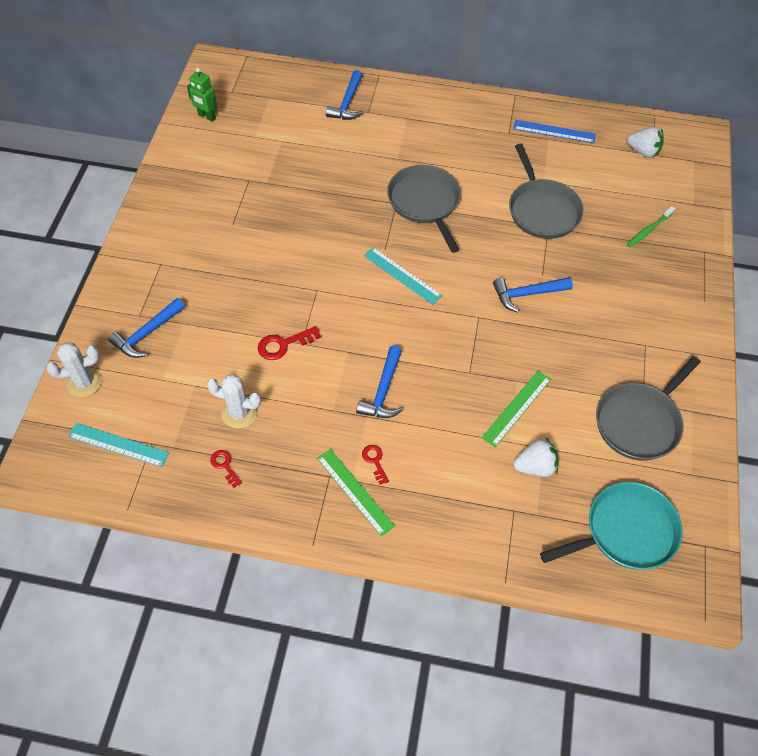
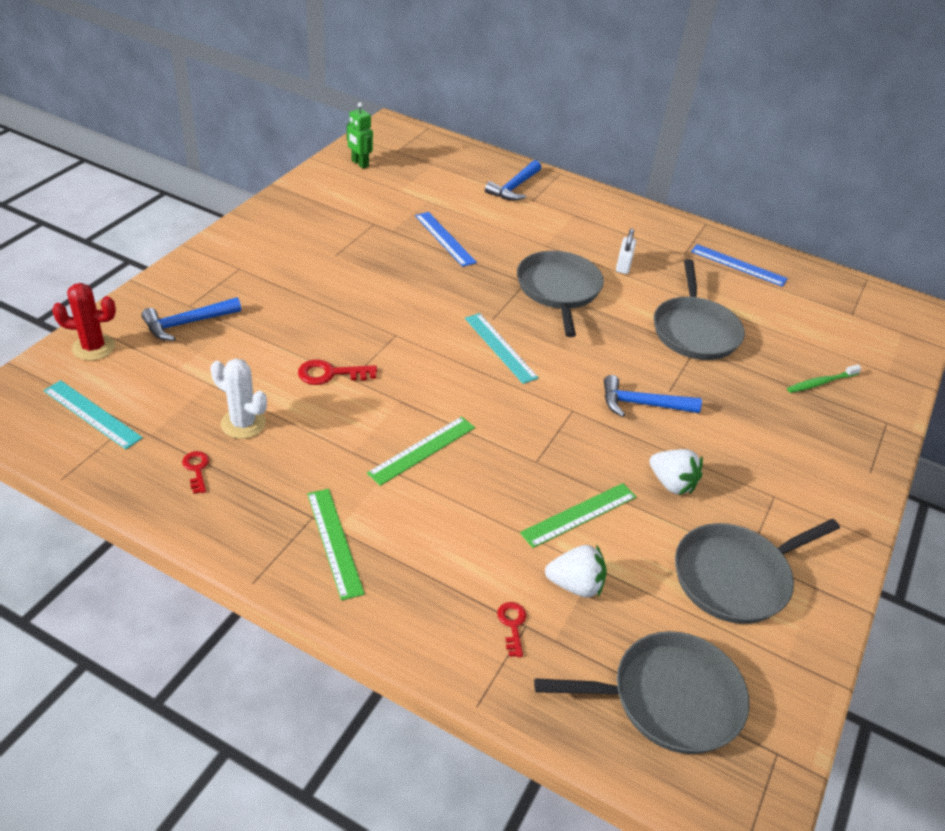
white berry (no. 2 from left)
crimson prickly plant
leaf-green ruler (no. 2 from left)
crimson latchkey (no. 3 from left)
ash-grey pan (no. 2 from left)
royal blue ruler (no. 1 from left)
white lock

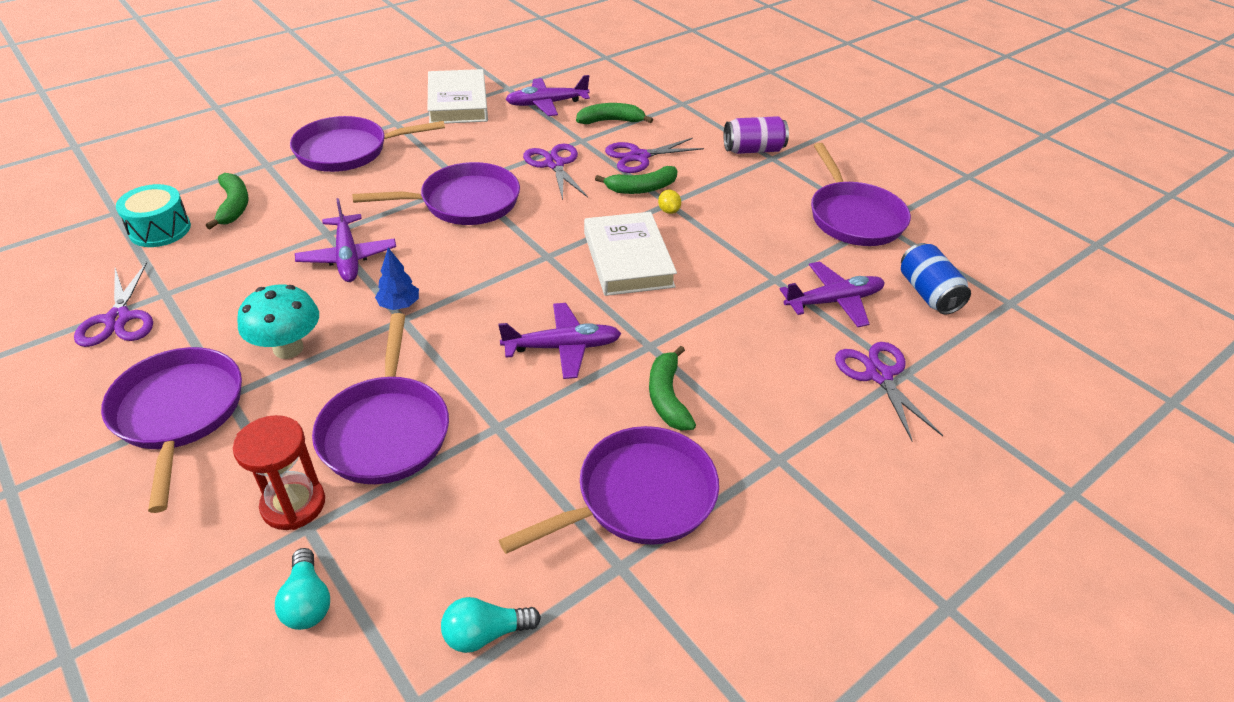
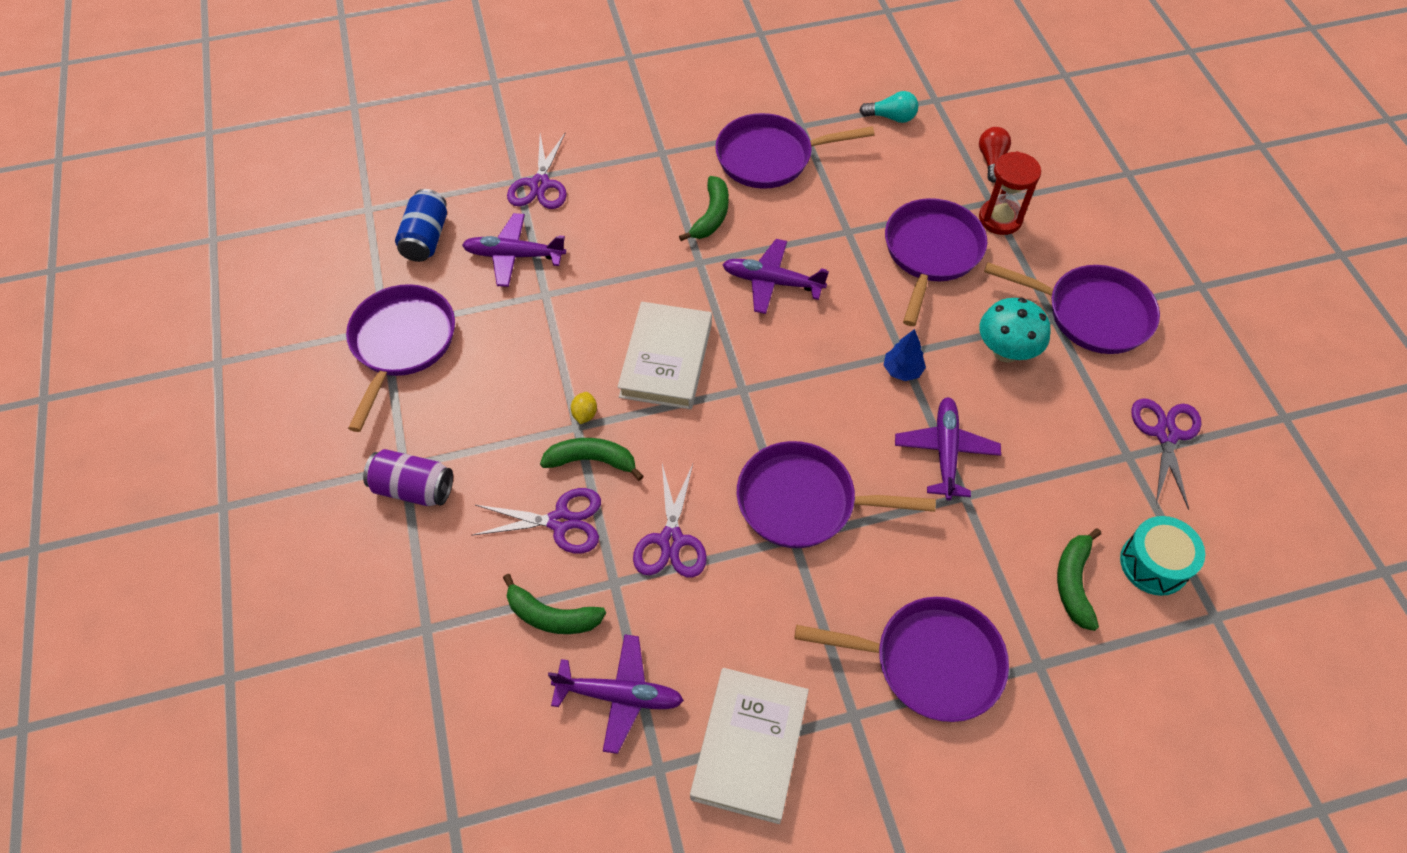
purple pan (no. 6 from left)
crimson bulb

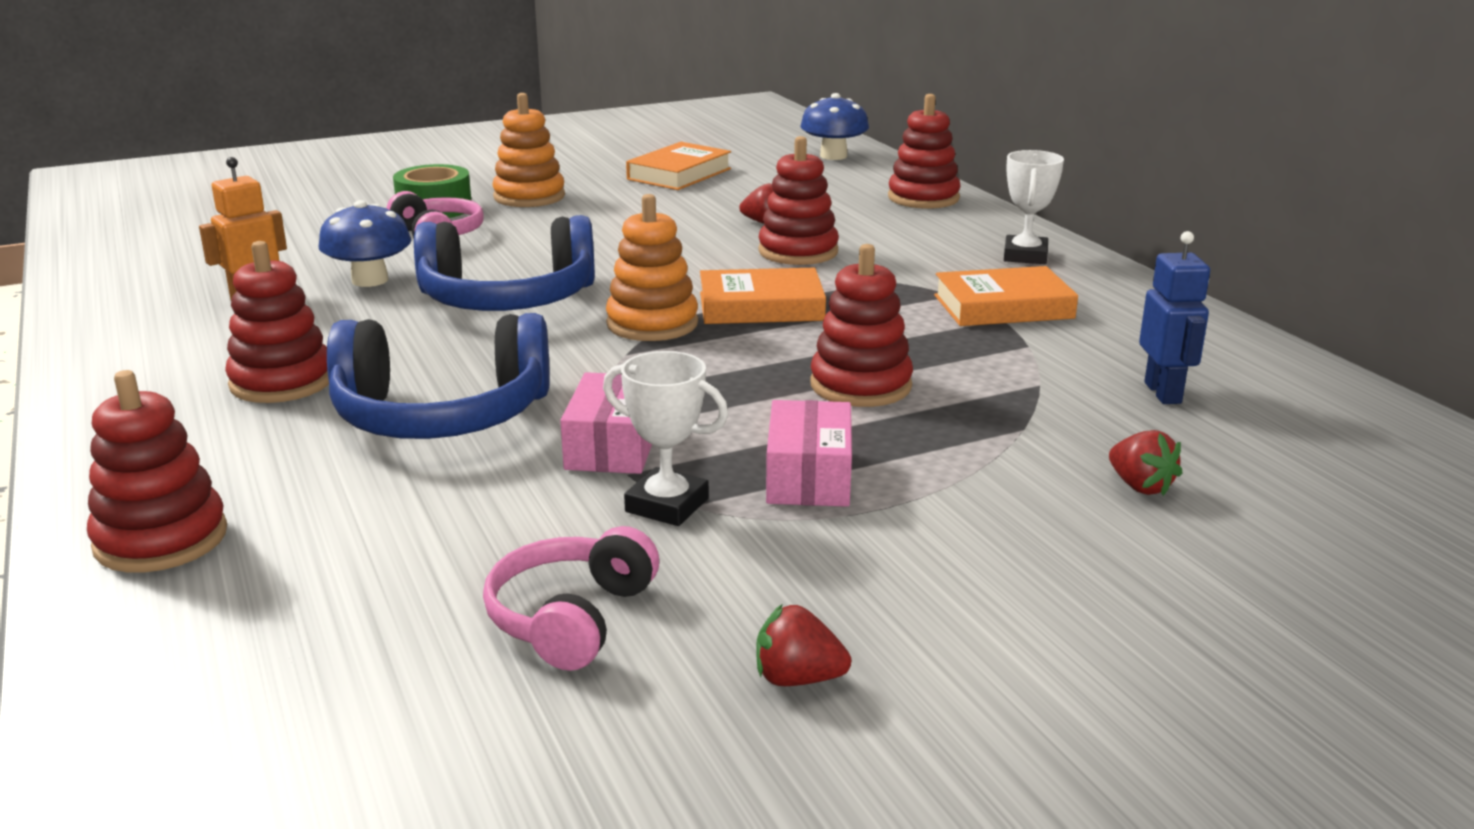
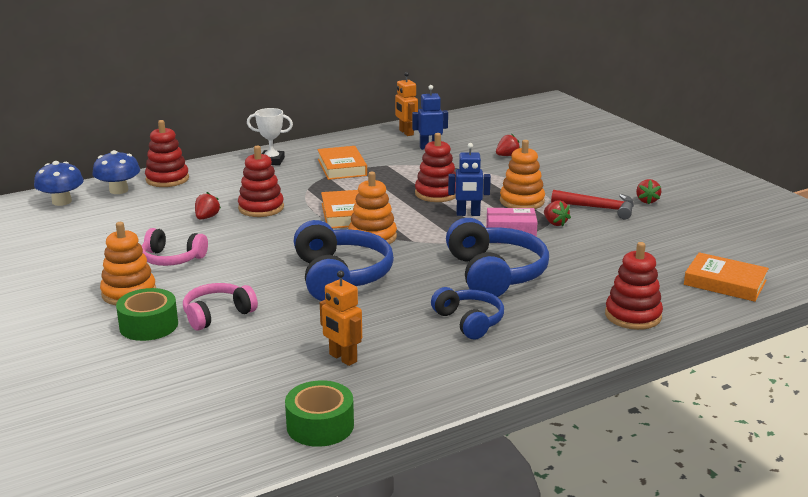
orange-coloured book (no. 3 from left)
royal blue fungus (no. 2 from left)
royal blue headphones (no. 2 from left)
crimson berry (no. 3 from left)
orange-coloured ring stacker (no. 3 from left)
pink headphones (no. 1 from left)
orange-coloured toy robot (no. 2 from left)
royal blue toy robot (no. 2 from left)
crimson hammer
leaf-green sticky tape (no. 2 from left)

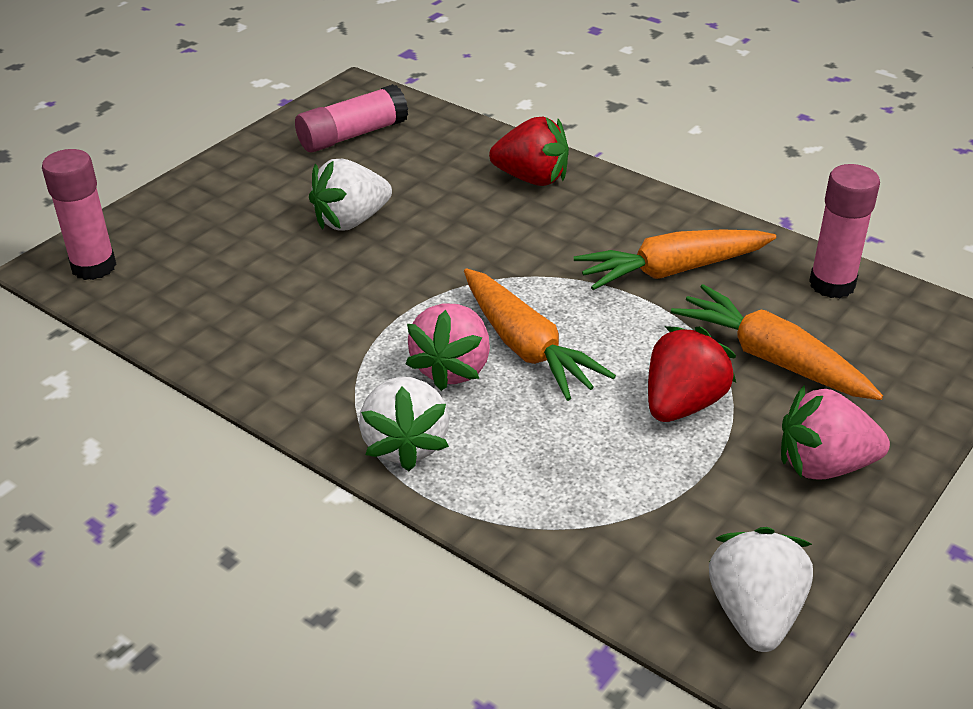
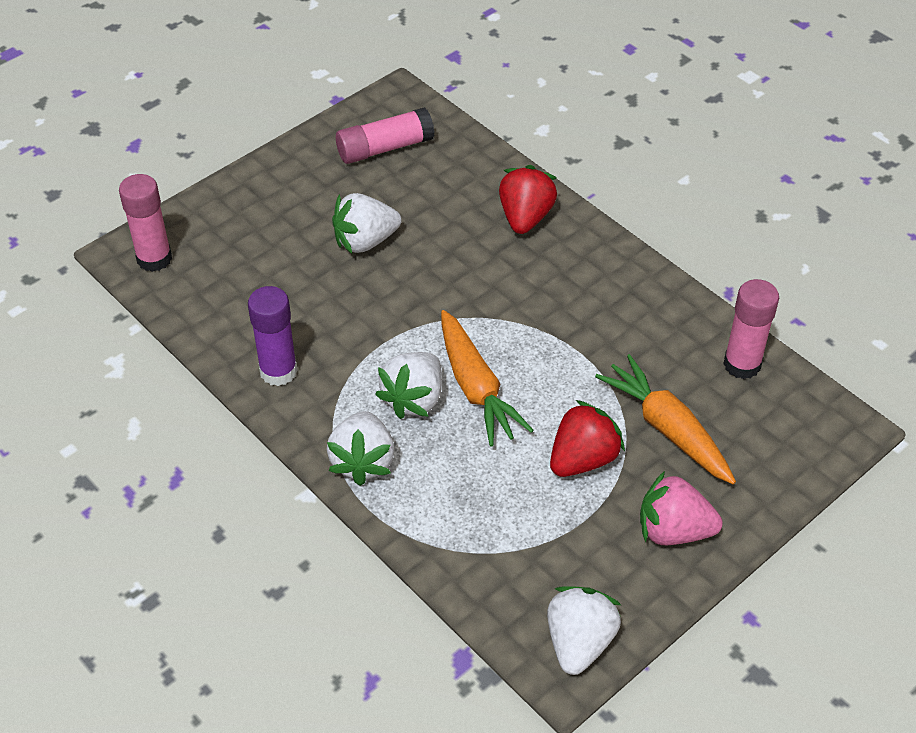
crimson berry (no. 1 from left)
orange-coloured carrot (no. 2 from left in the first image)
white berry (no. 3 from left)
purple glue stick

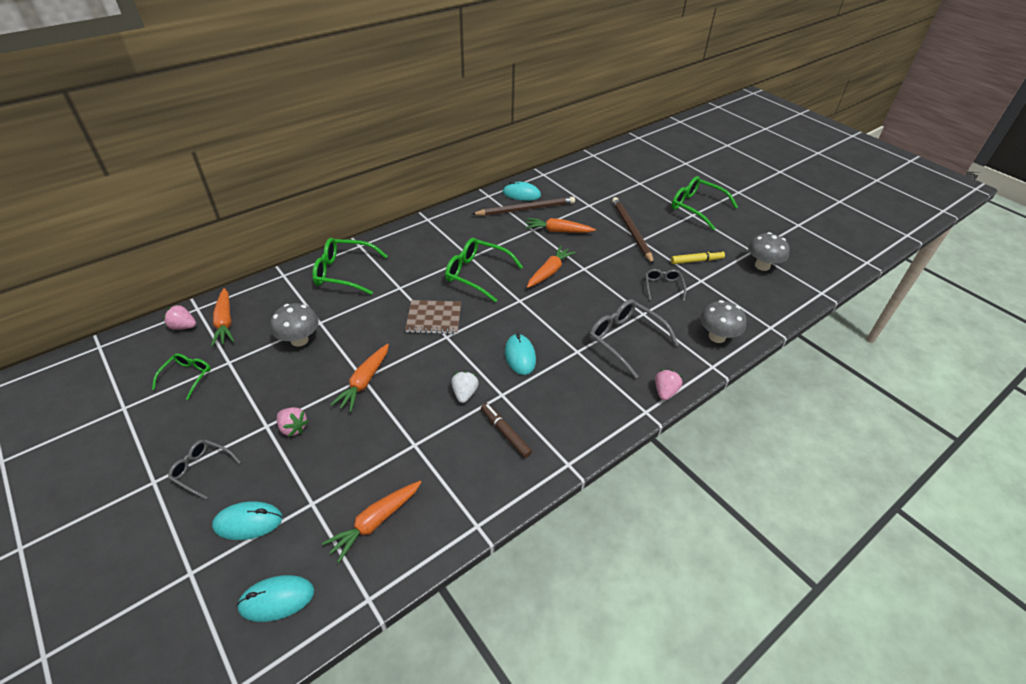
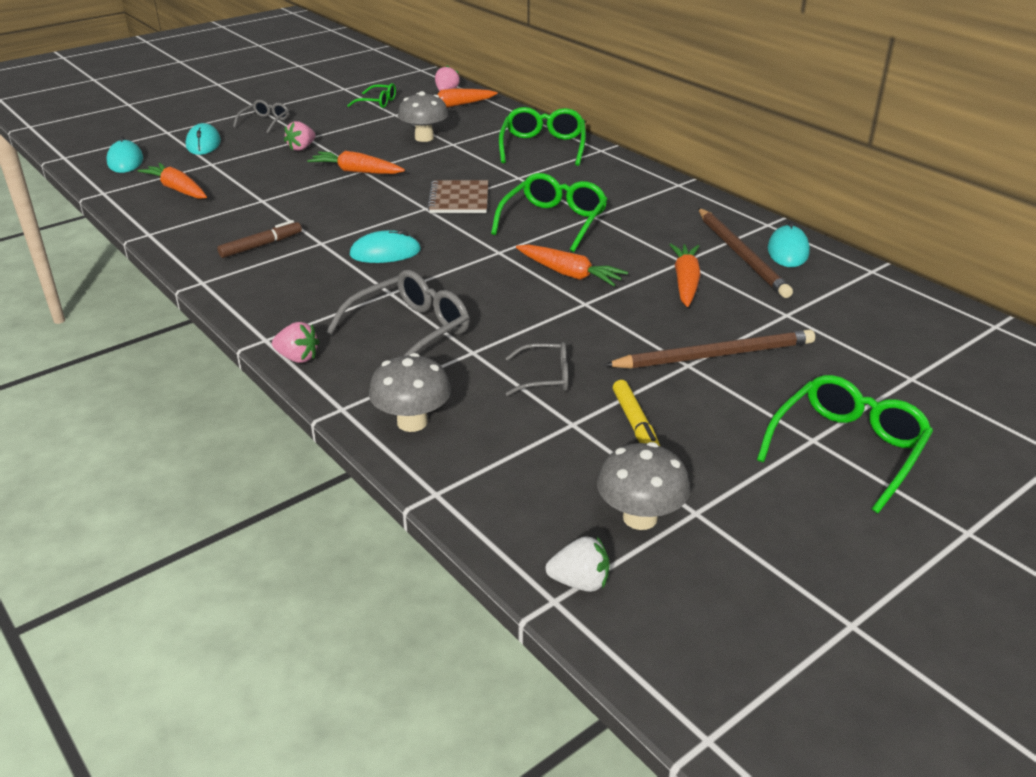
white berry

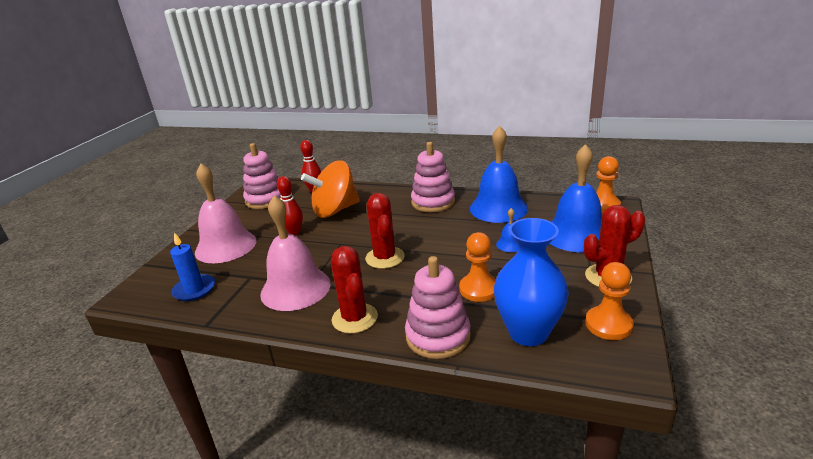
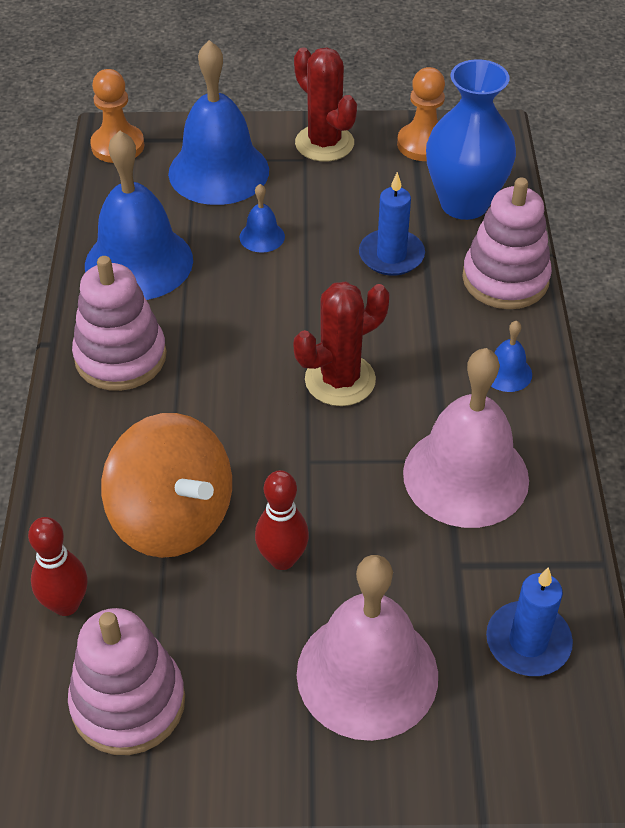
royal blue wax candle (no. 1 from left)
royal blue school bell (no. 4 from left)

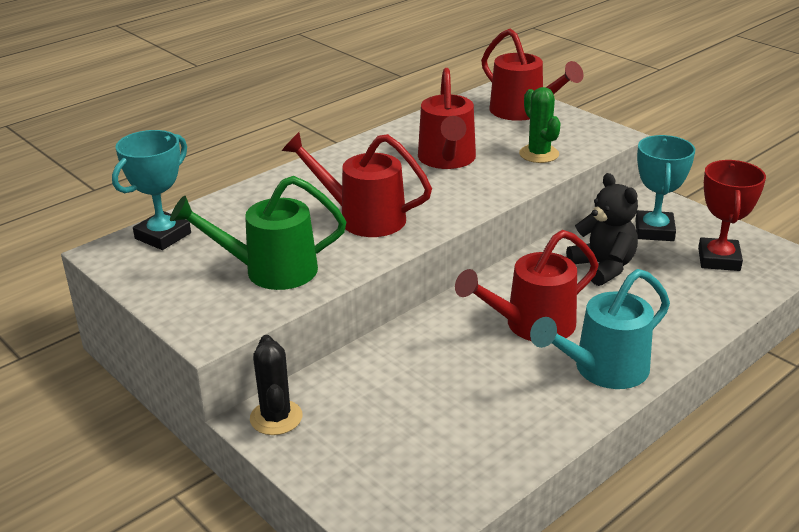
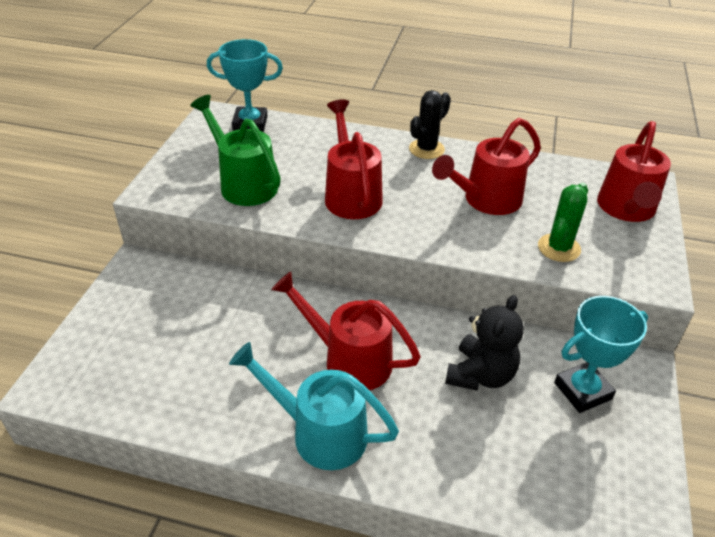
crimson award cup
black prickly plant

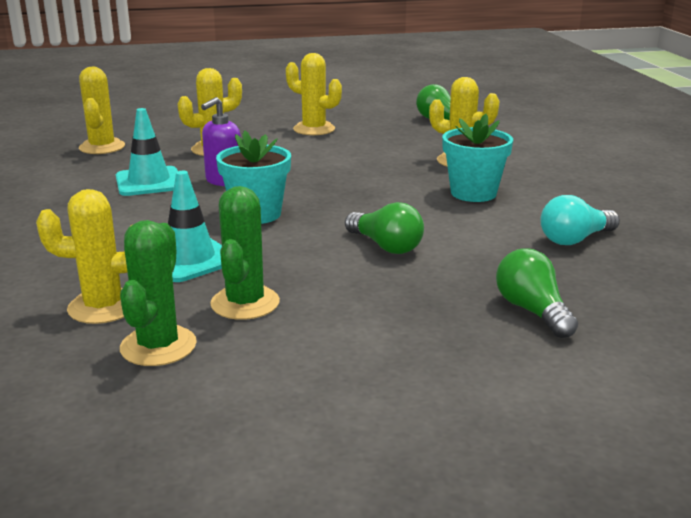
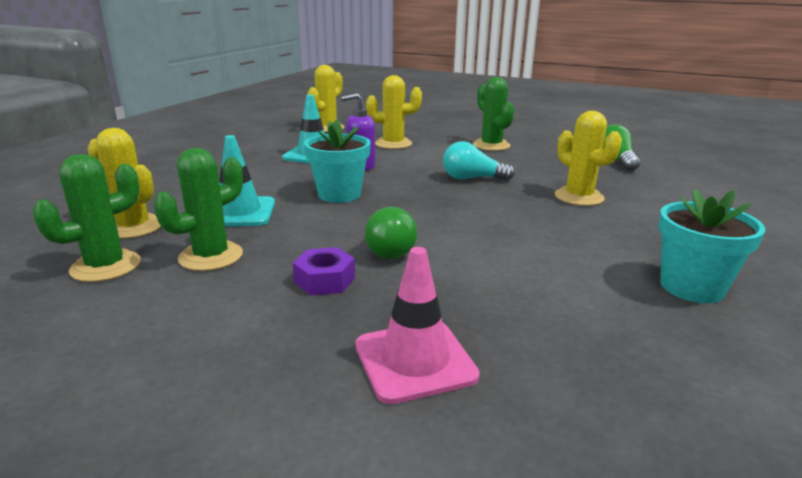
leaf-green prickly plant (no. 3 from left)
aqua potted plant (no. 2 from left)
aqua bulb
pink road cone
purple hexagon nut

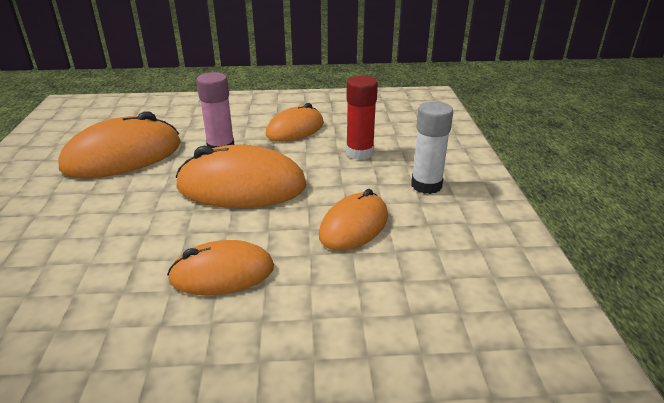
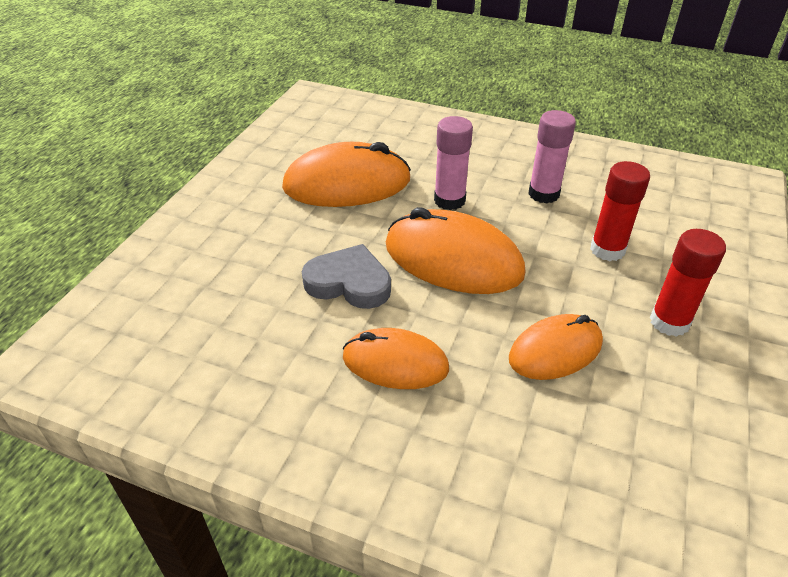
crimson glue stick (no. 2 from left)
pink glue stick (no. 2 from left)
ash-grey heart

